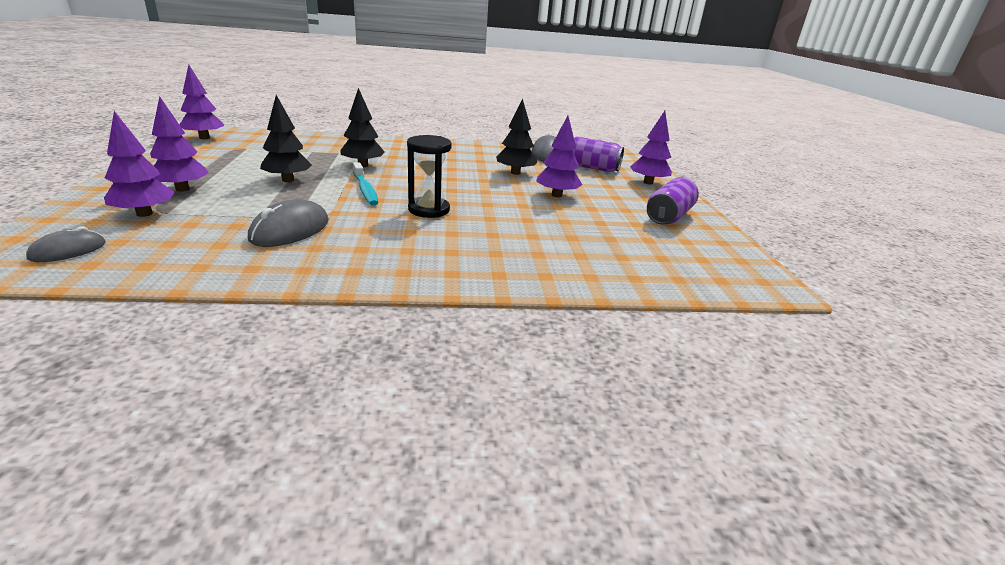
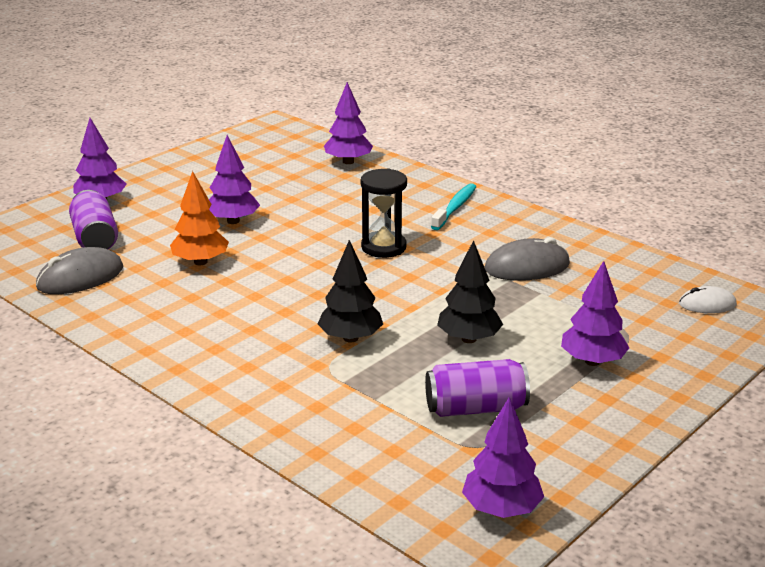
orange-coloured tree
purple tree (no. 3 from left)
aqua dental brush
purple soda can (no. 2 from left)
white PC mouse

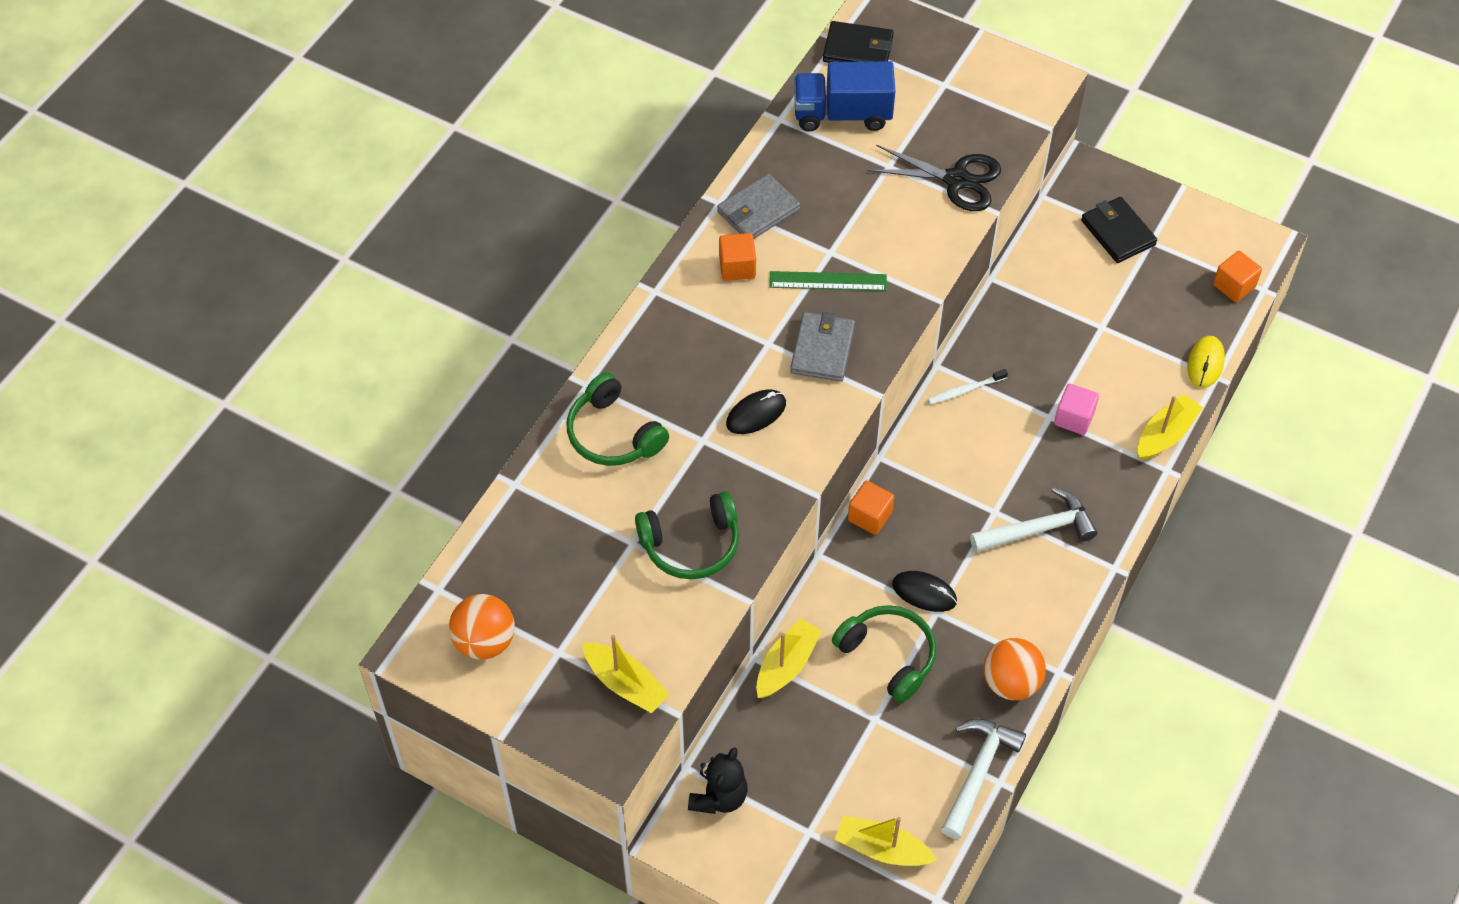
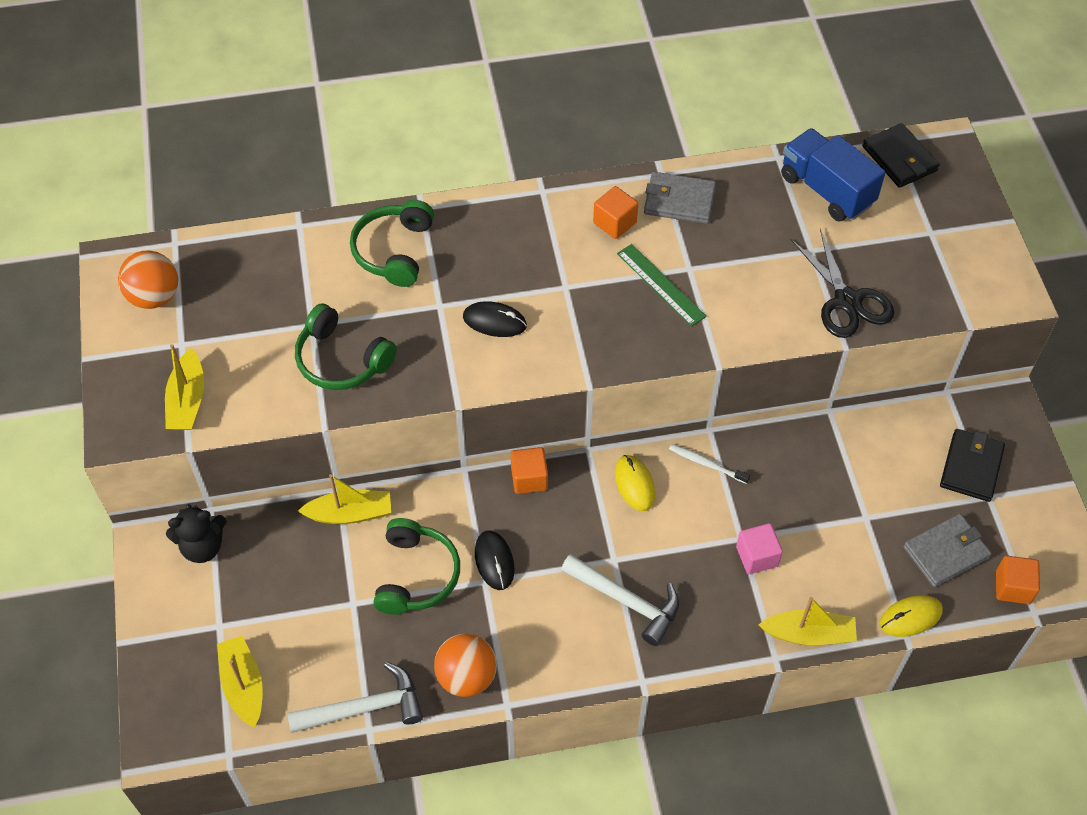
ash-grey billfold (no. 2 from left)
yellow PC mouse (no. 1 from left)

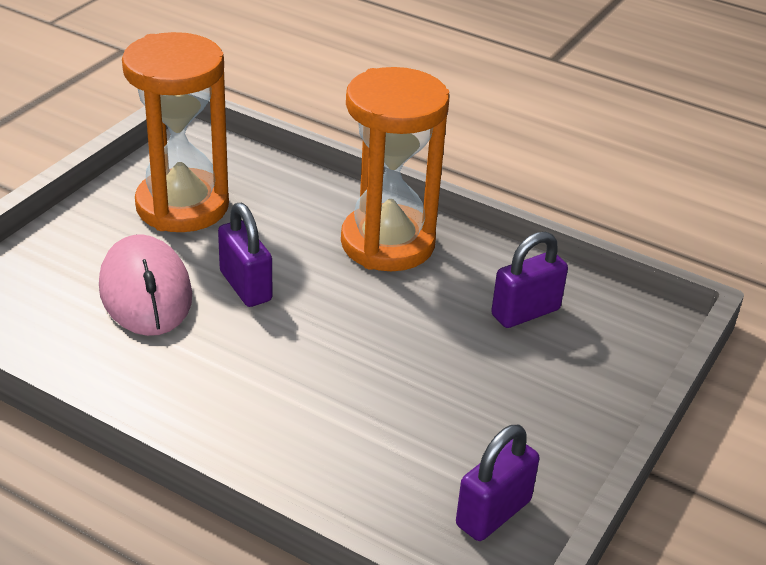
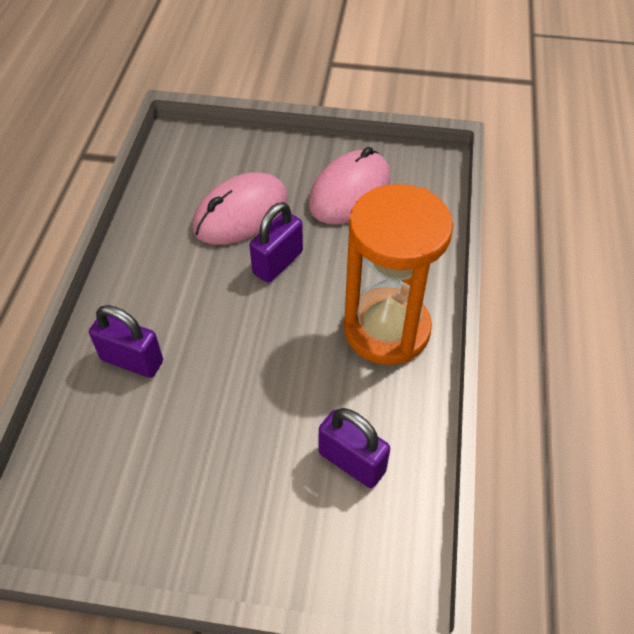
pink PC mouse (no. 2 from left)
purple lock (no. 1 from left)

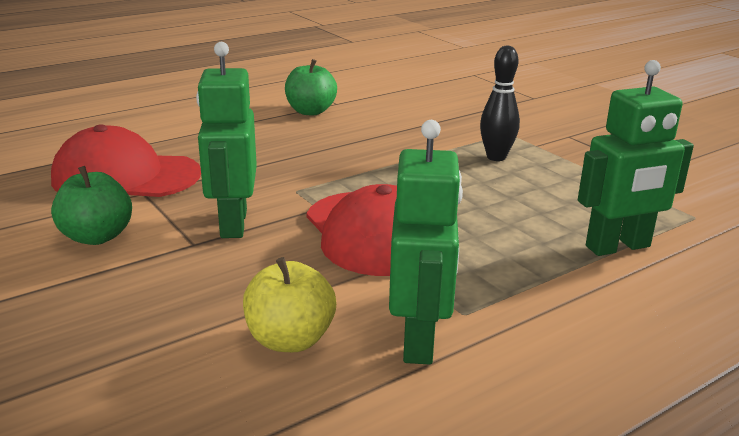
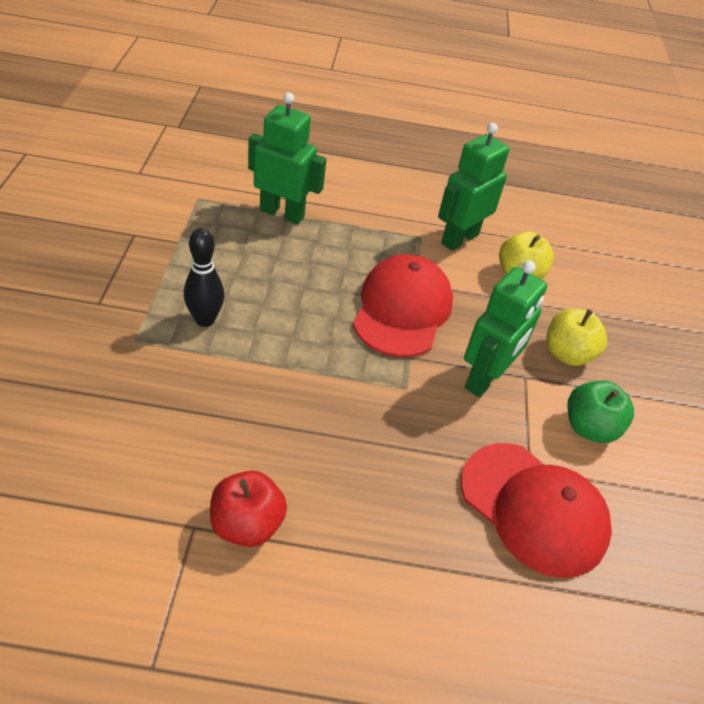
crimson toy apple
yellow toy apple (no. 2 from left)

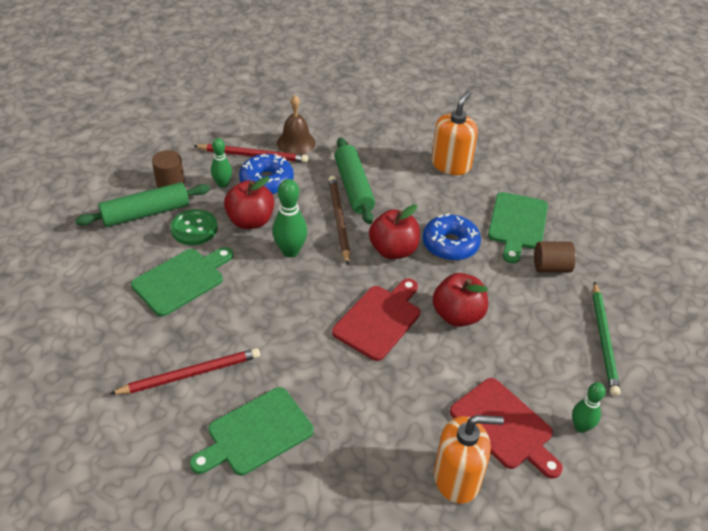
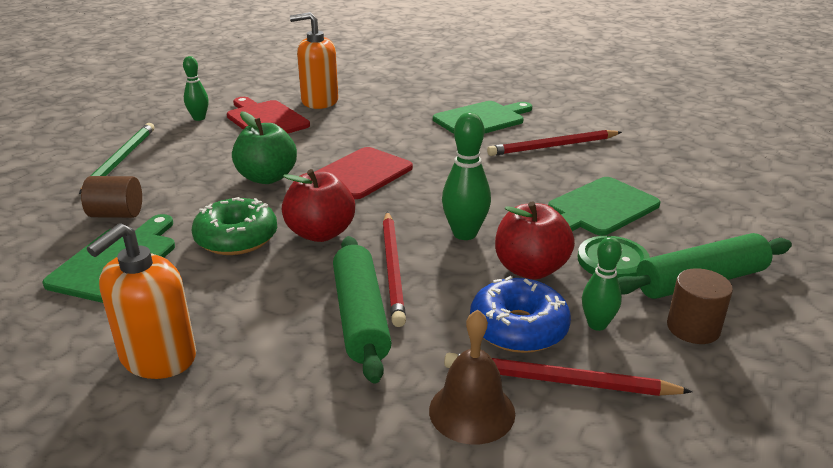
crimson lead pencil (no. 1 from left)
leaf-green glazed donut
leaf-green toy apple

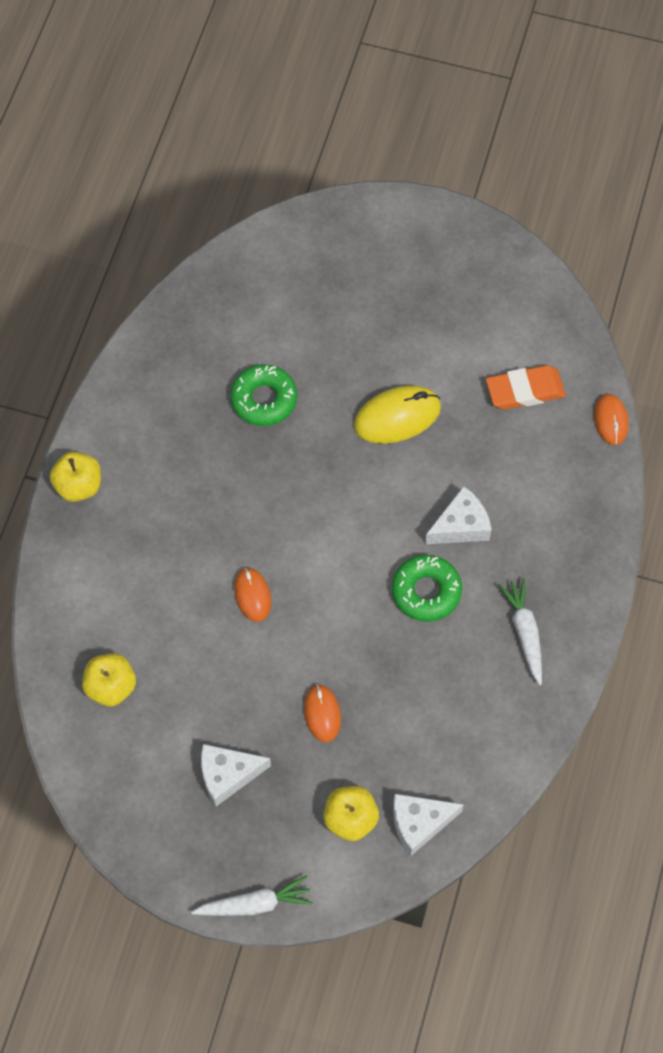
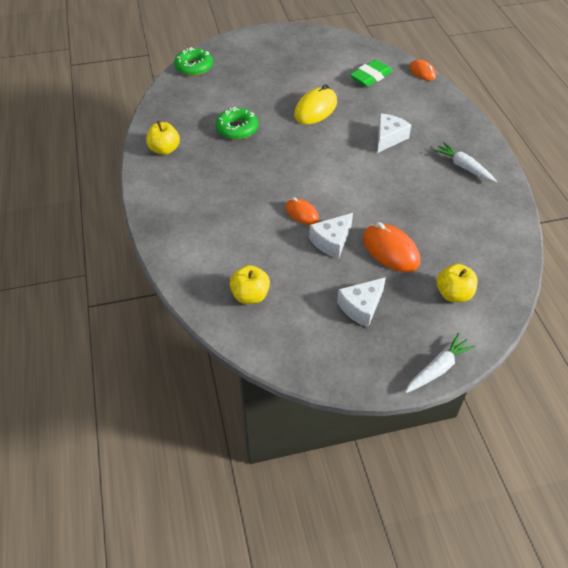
leaf-green eraser
yellow toy apple (no. 1 from left)
leaf-green glazed donut (no. 1 from left)
orange-coloured PC mouse (no. 2 from left)
white cheese wedge (no. 1 from left)

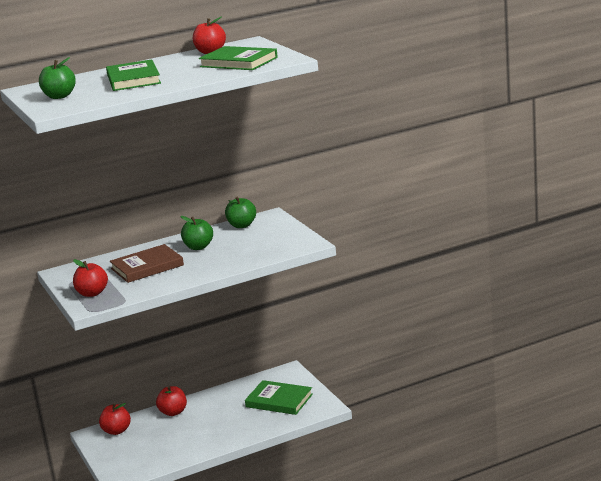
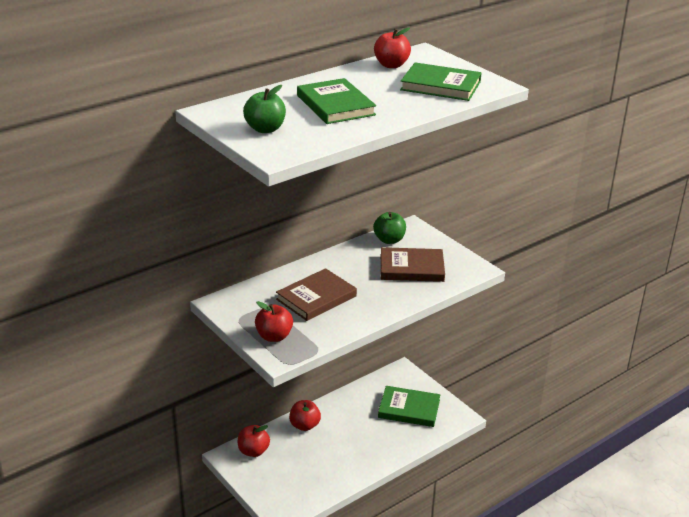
leaf-green toy apple (no. 2 from left in the first image)
russet book (no. 2 from left)

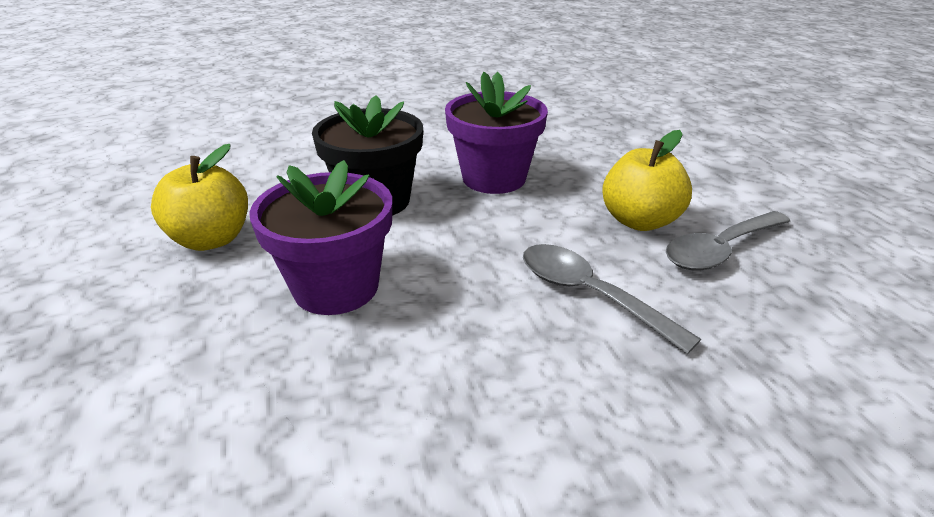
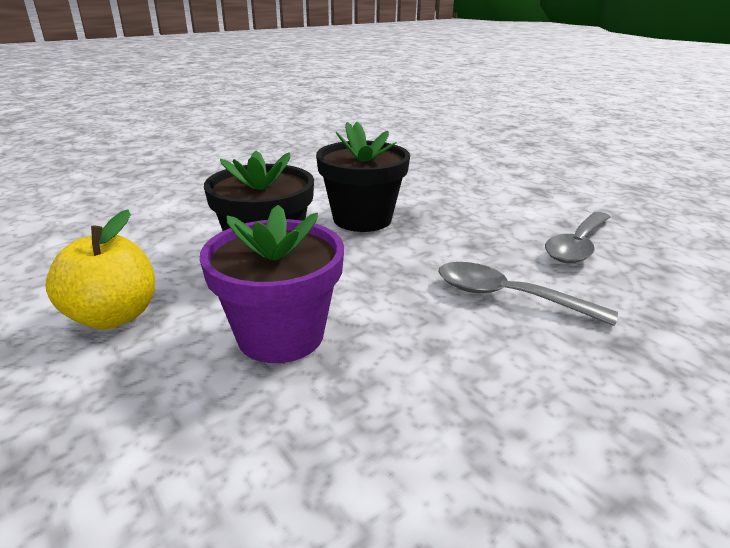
black potted plant (no. 2 from left)
yellow toy apple (no. 2 from left in the first image)

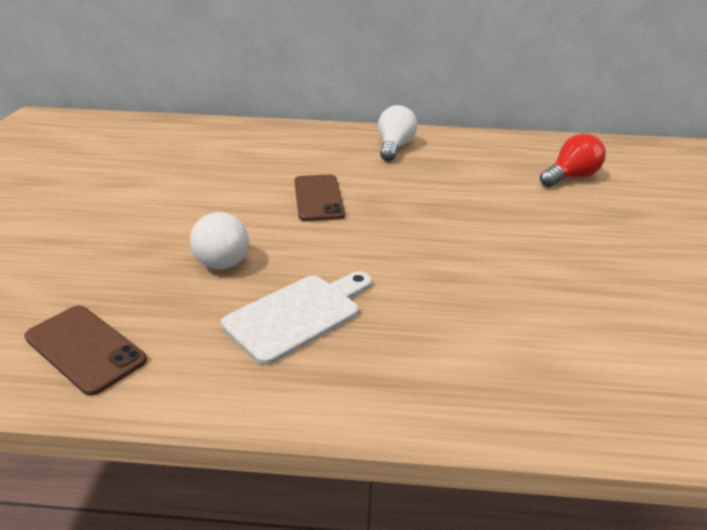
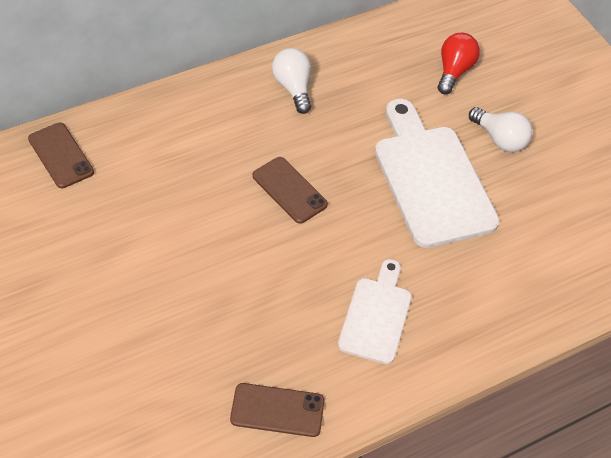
white bulb (no. 2 from left)
white bread board (no. 2 from left)
russet phone (no. 1 from left)

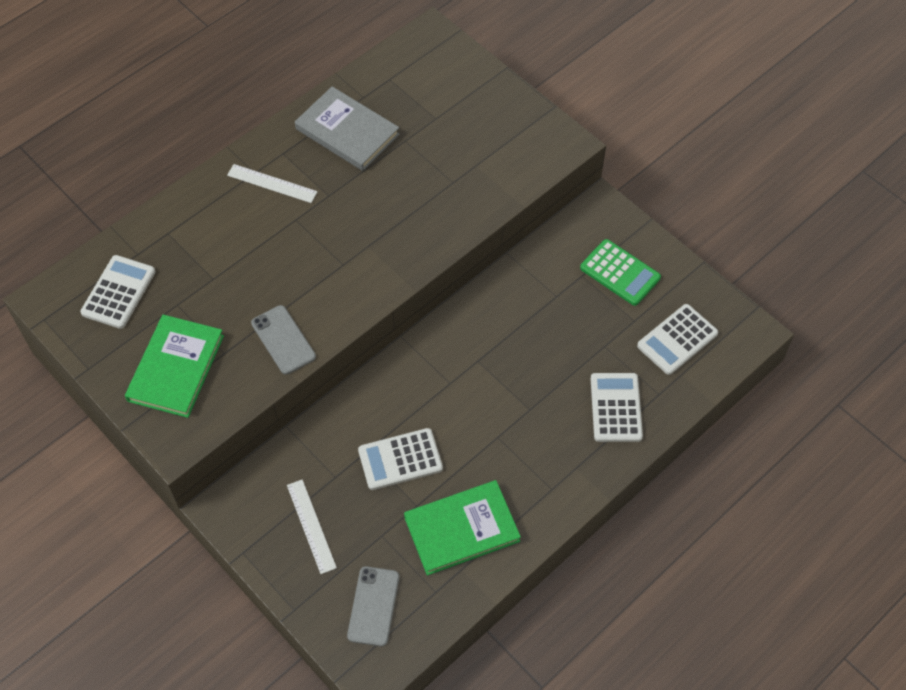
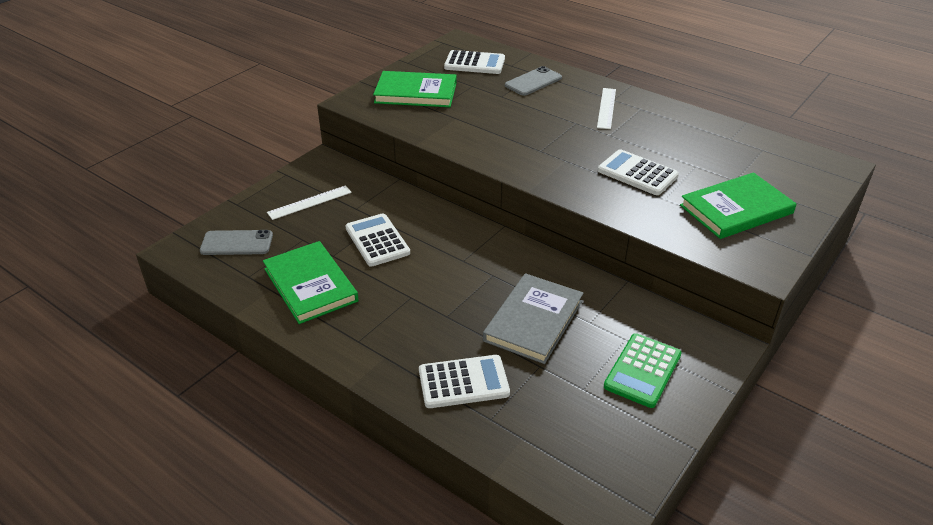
ash-grey book
white pocket calculator (no. 4 from left)
ash-grey phone (no. 2 from left)
leaf-green book (no. 3 from left)

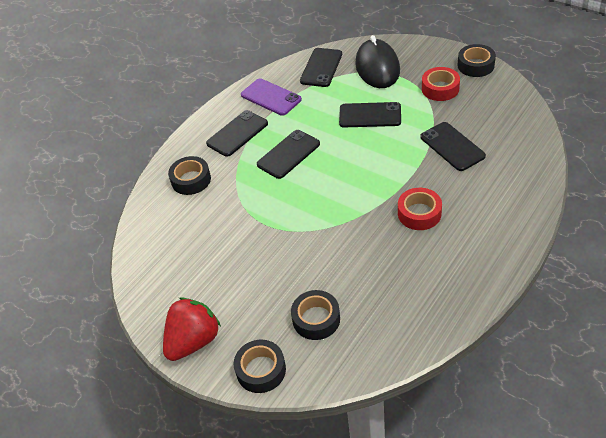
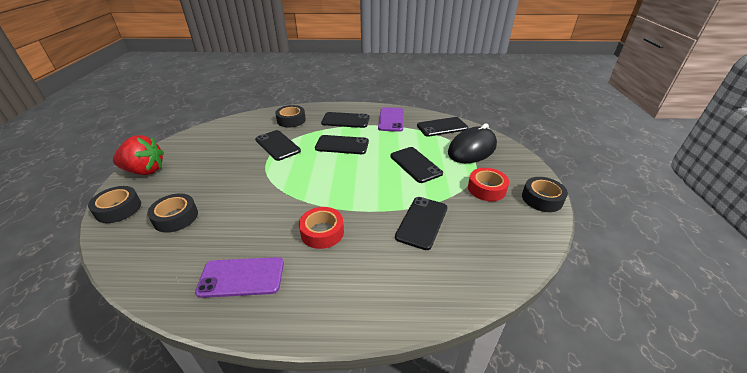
black phone (no. 1 from left)
purple phone (no. 1 from left)

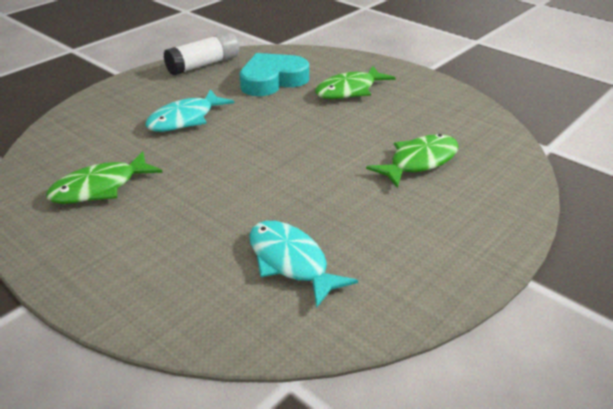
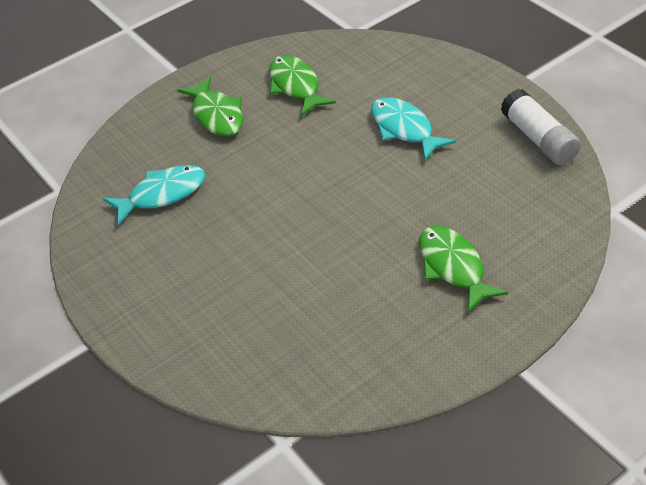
aqua heart
leaf-green fish figure (no. 1 from left)

